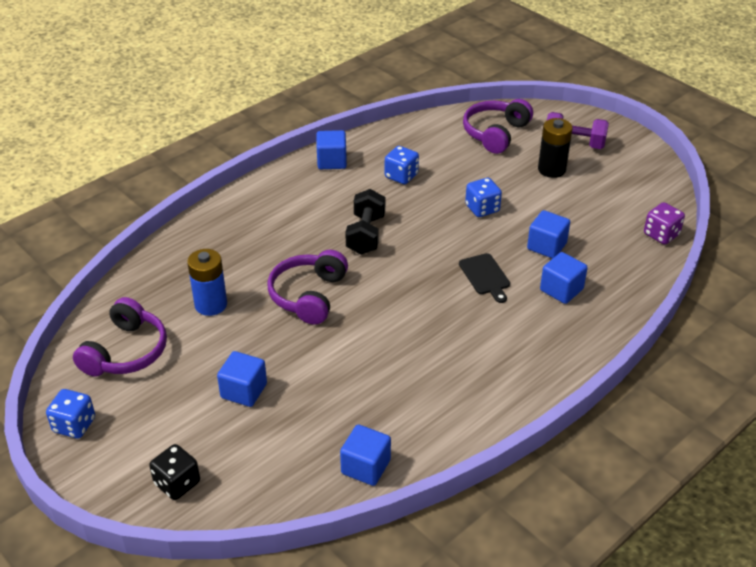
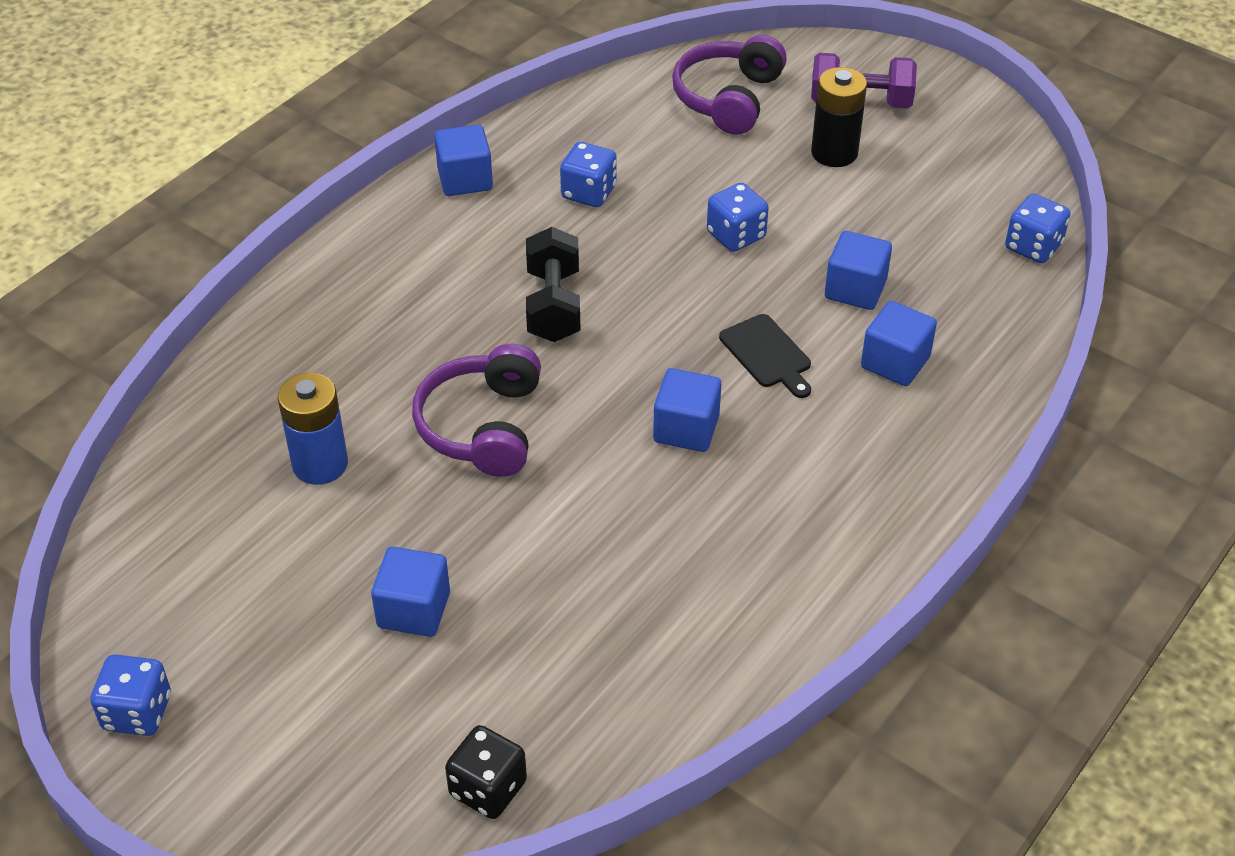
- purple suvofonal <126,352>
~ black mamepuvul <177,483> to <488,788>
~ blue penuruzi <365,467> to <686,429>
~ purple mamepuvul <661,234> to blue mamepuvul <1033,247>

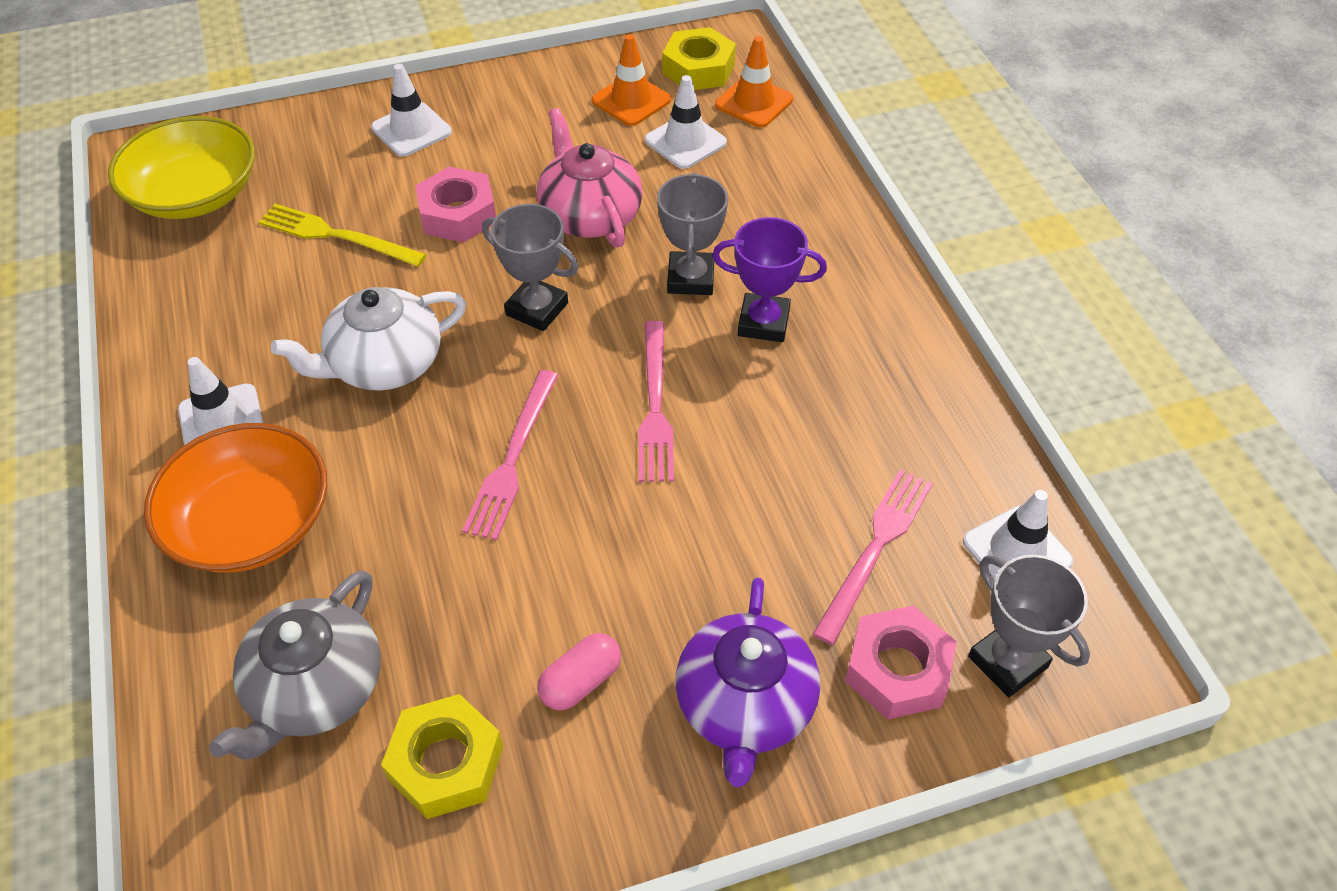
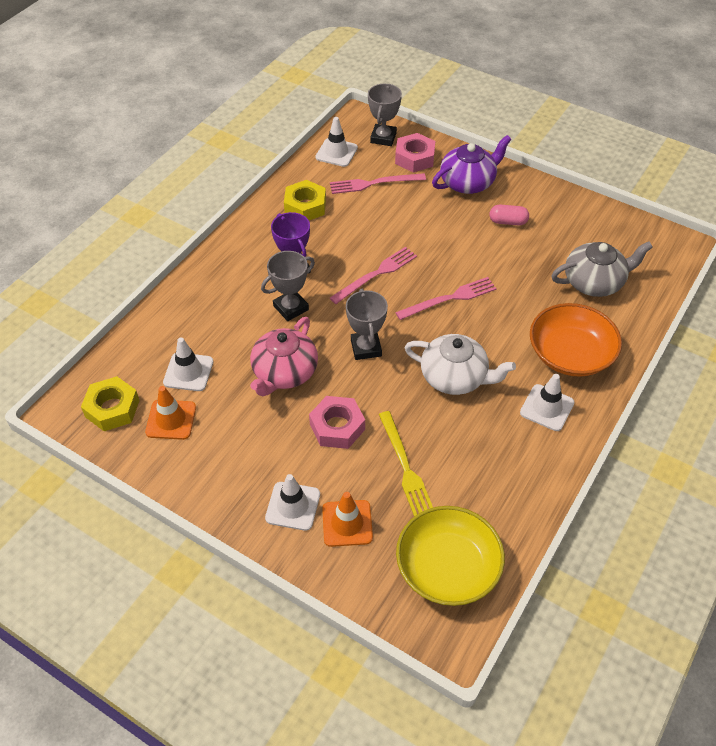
~ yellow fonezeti <446,763> to <305,206>
~ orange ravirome <754,102> to <347,523>

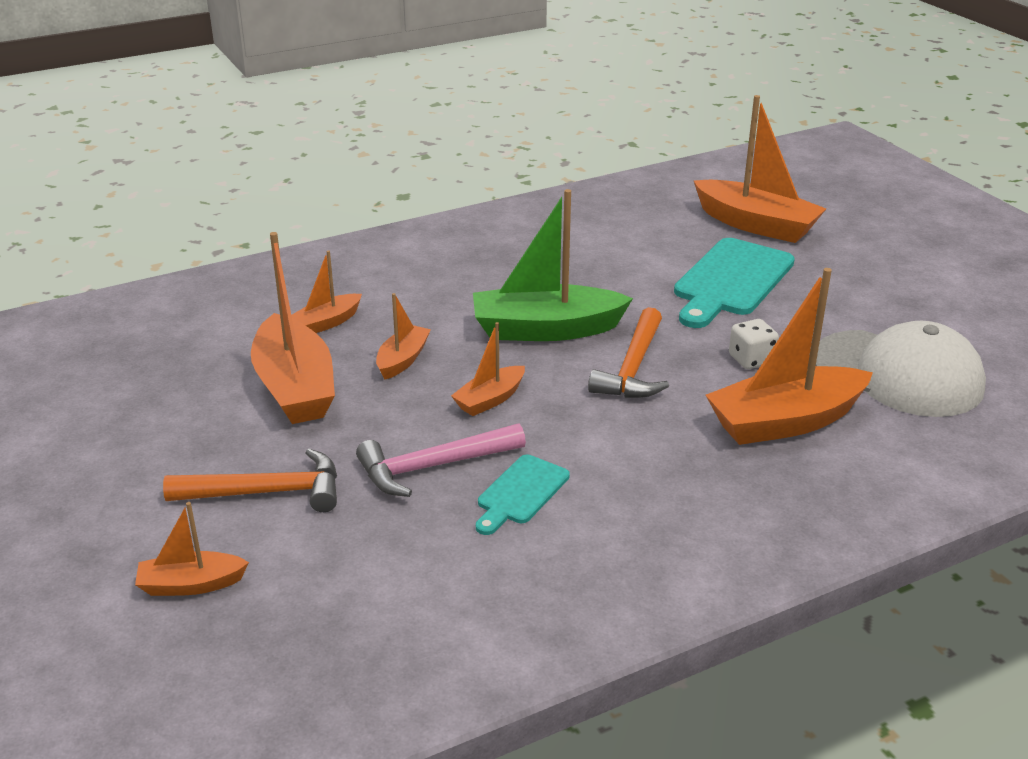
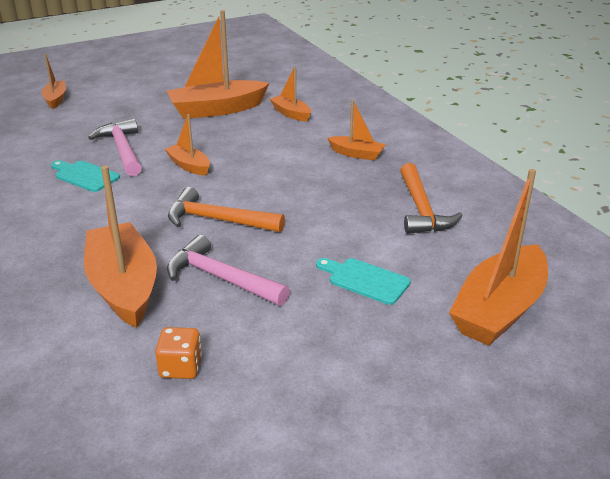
- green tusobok <545,329>
~ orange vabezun <267,492> to <421,209>
~ orange tusobok <402,360> to <356,154>
~ white mamepuvul <751,359> to pink vabezun <221,278>
~ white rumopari <898,374> to orange mamepuvul <181,367>
~ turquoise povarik <731,281> = <365,280> x0.55

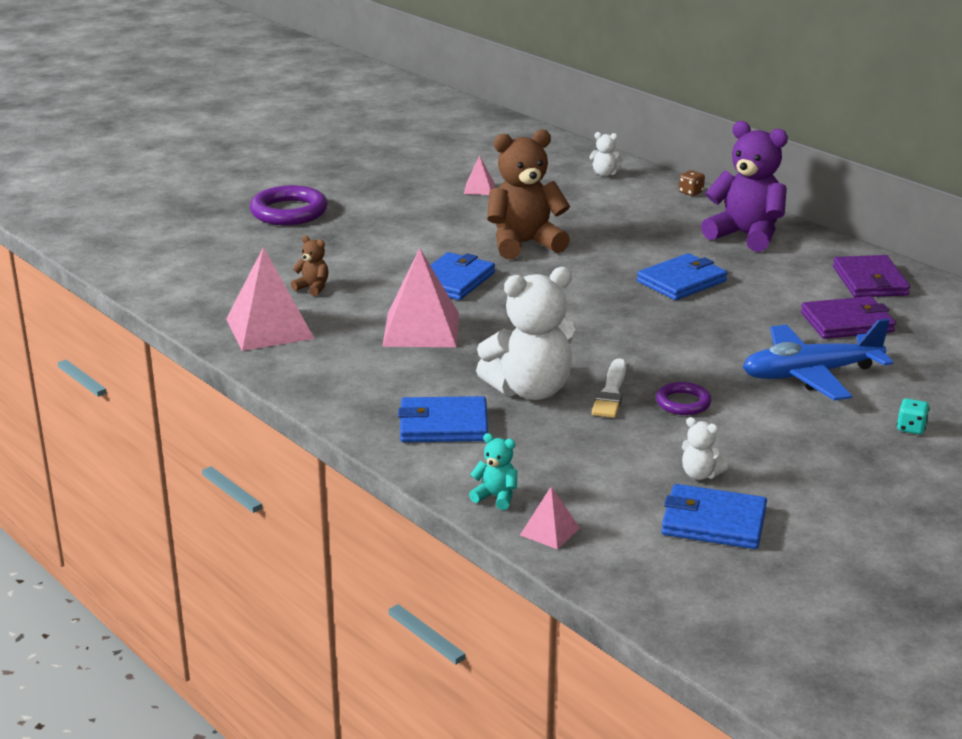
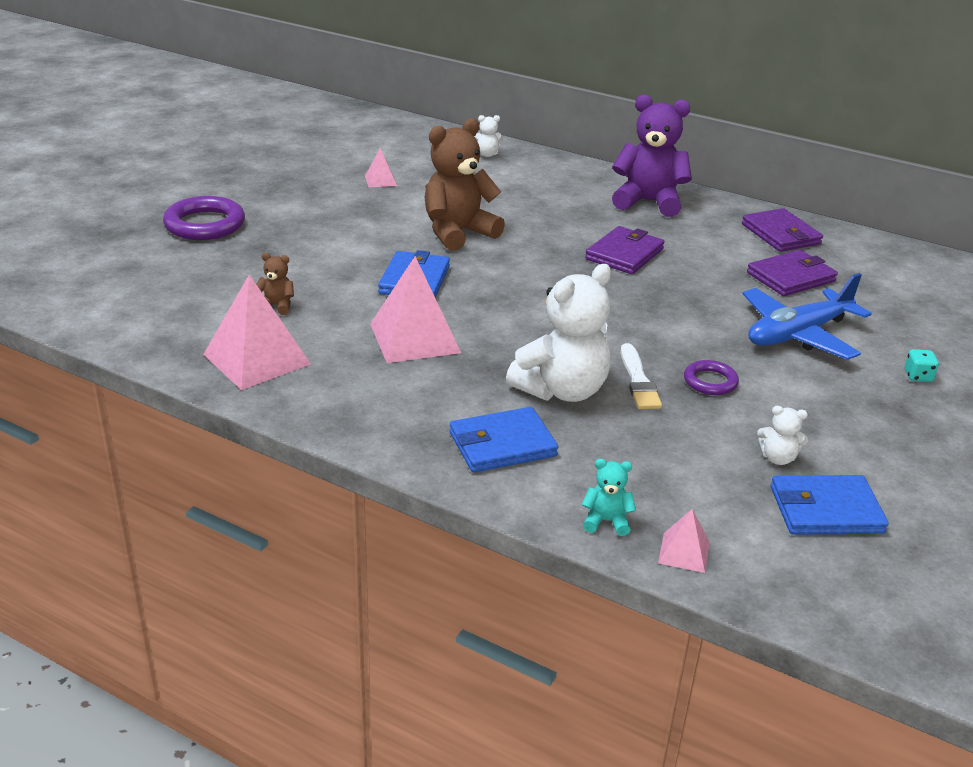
- brown mamepuvul <691,192>
~ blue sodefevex <682,281> to purple sodefevex <624,254>

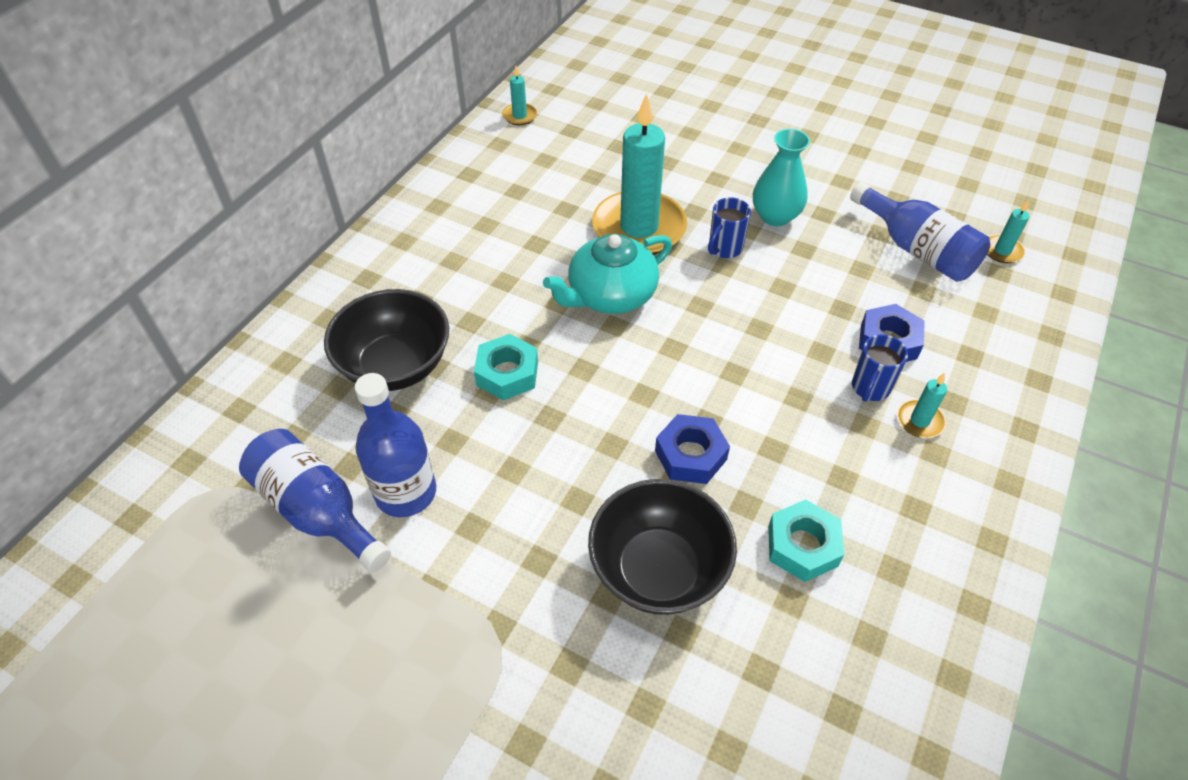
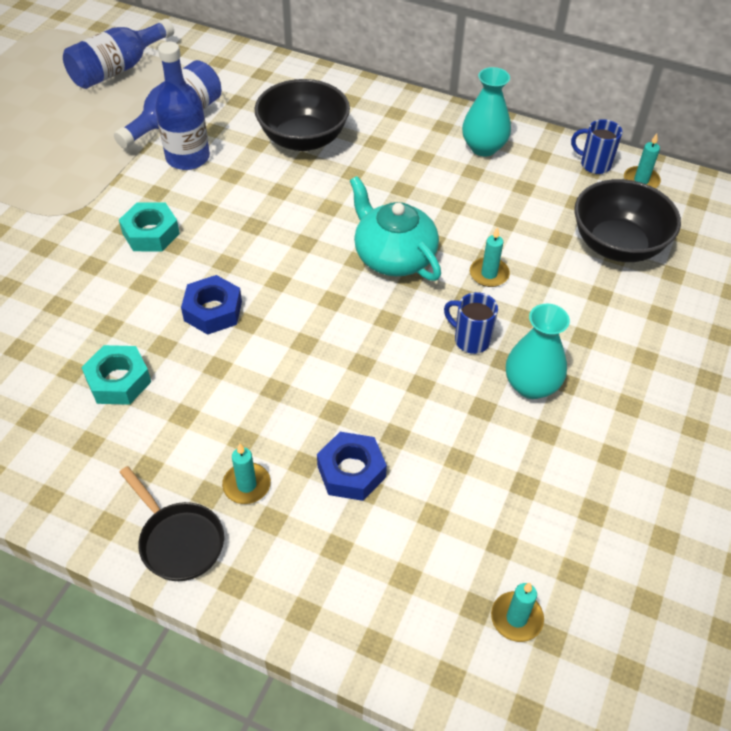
+ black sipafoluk <178,540>
+ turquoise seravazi <483,147>
~ turquoise fonezeti <507,373> to <151,233>
~ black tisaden <658,569> to <617,245>
~ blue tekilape <917,250> to <118,69>
~ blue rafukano <870,388> to <594,164>
~ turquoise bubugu <639,228> = <489,274> x0.42

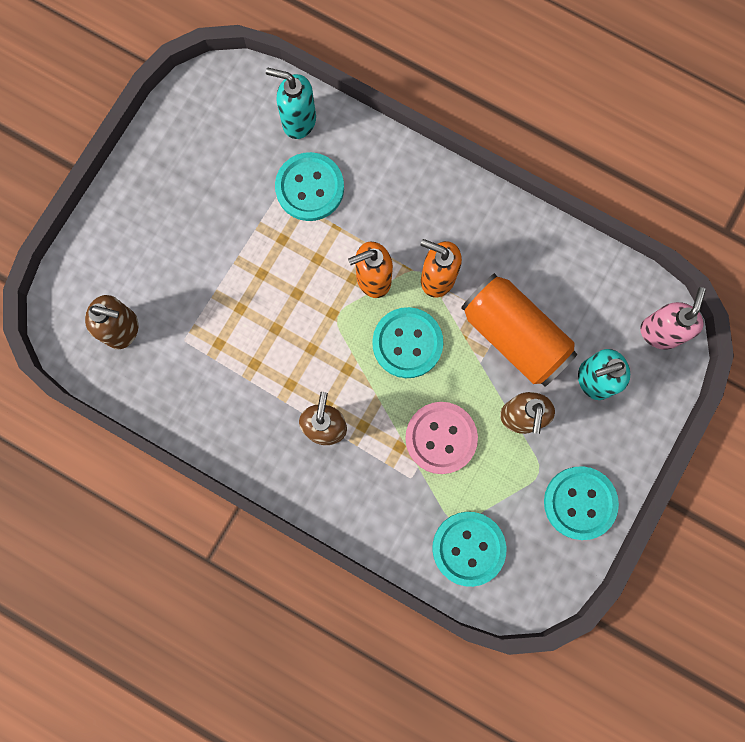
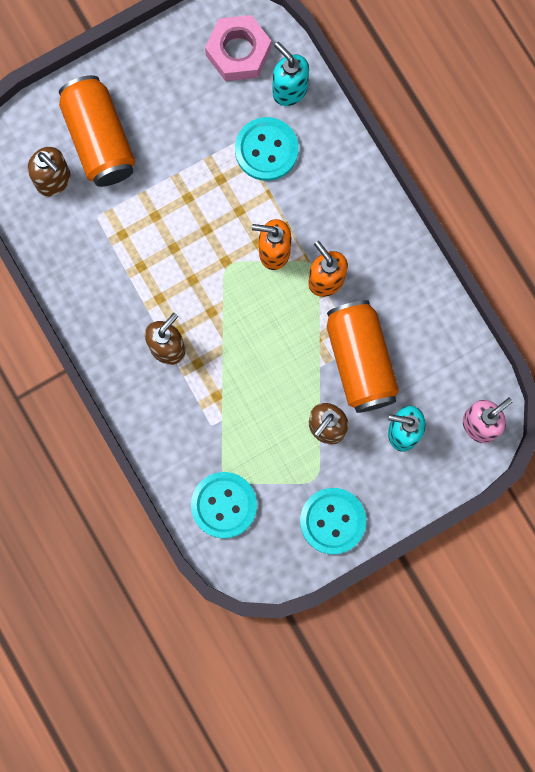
- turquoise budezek <407,343>
- pink budezek <441,438>
+ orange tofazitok <99,139>
+ pink fonezeti <238,52>

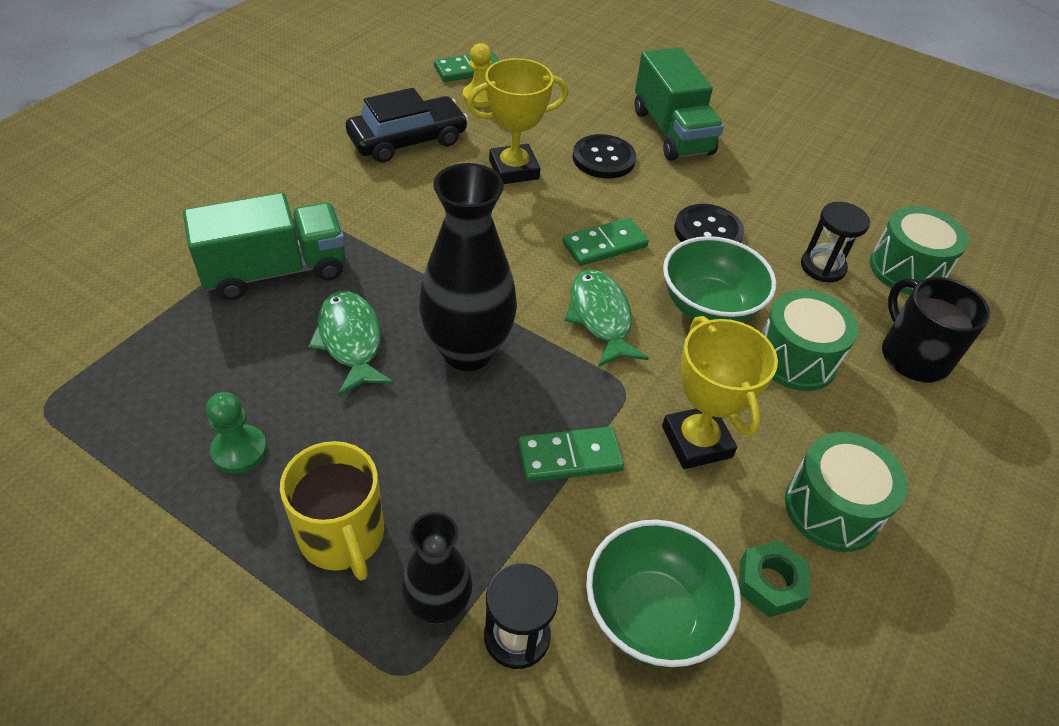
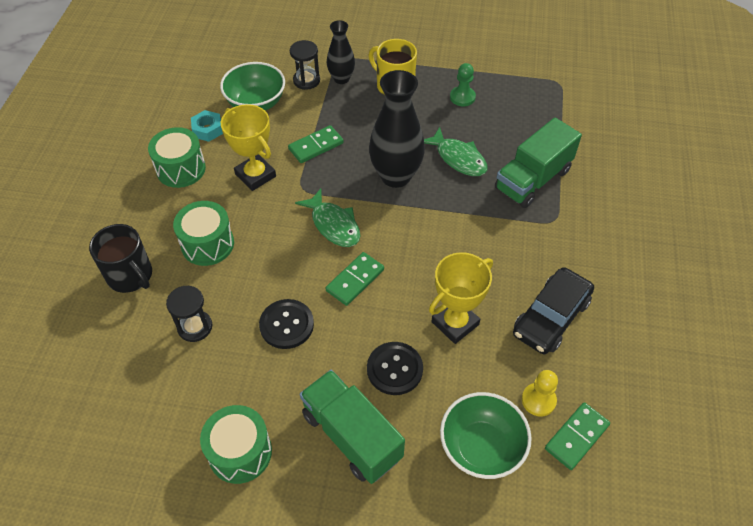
~ green tisaden <708,307> to <481,447>
~ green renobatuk <906,269> to <240,452>
~ green fonezeti <770,583> to turquoise fonezeti <208,129>

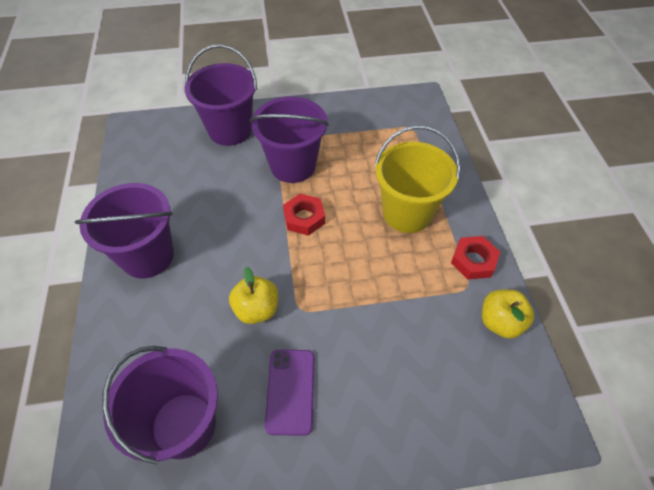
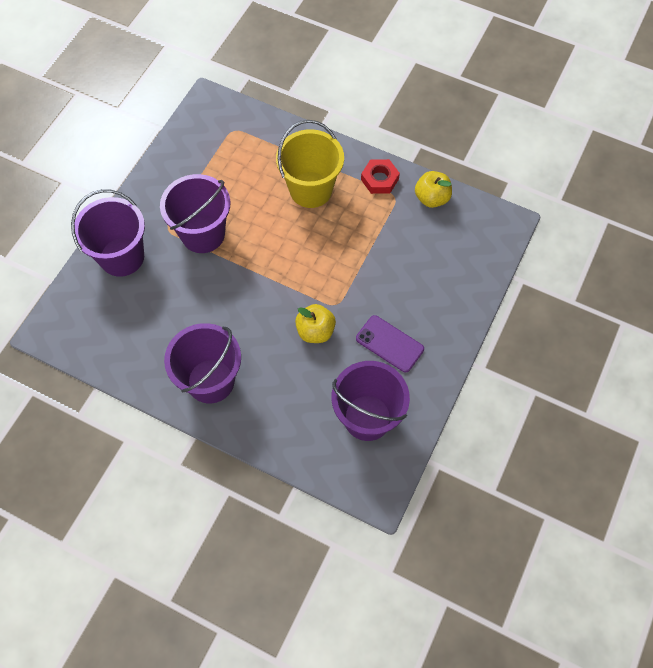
- red fonezeti <304,218>

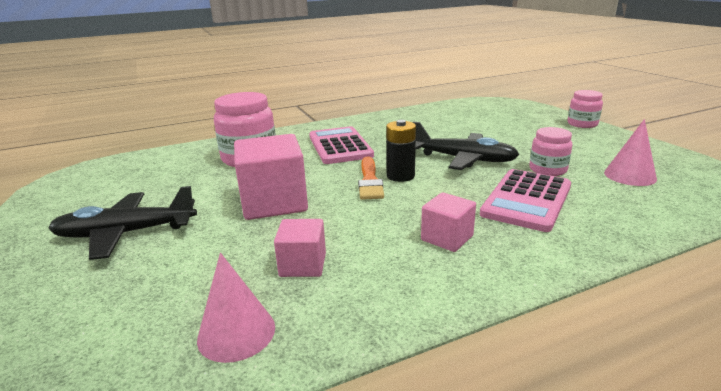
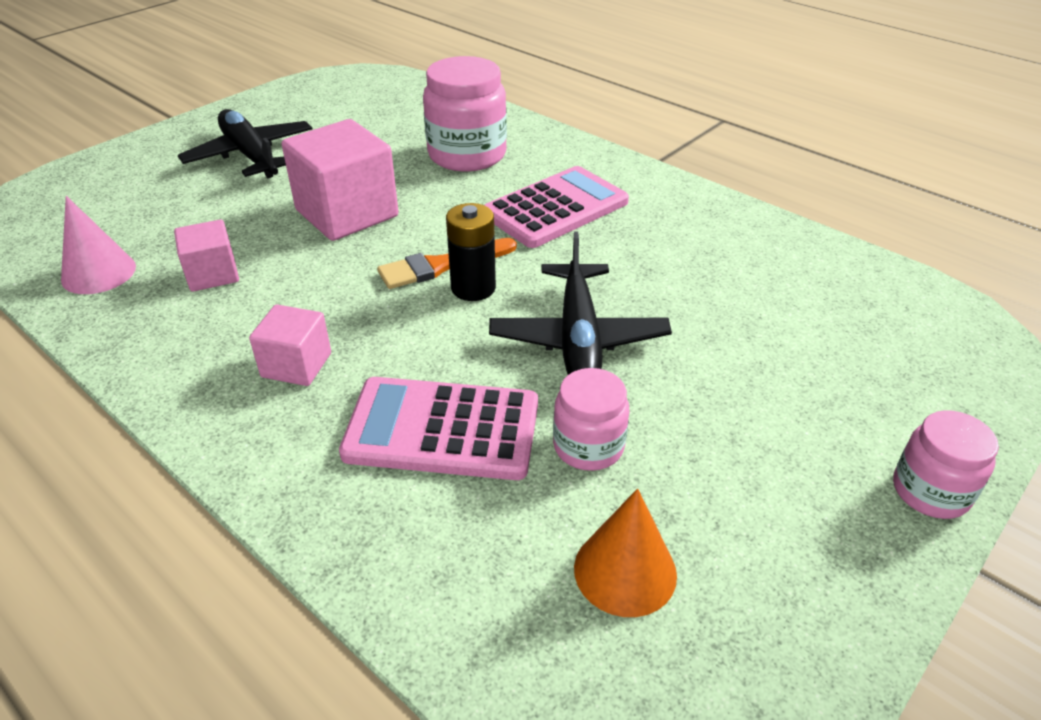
~ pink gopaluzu <629,175> to orange gopaluzu <625,571>

